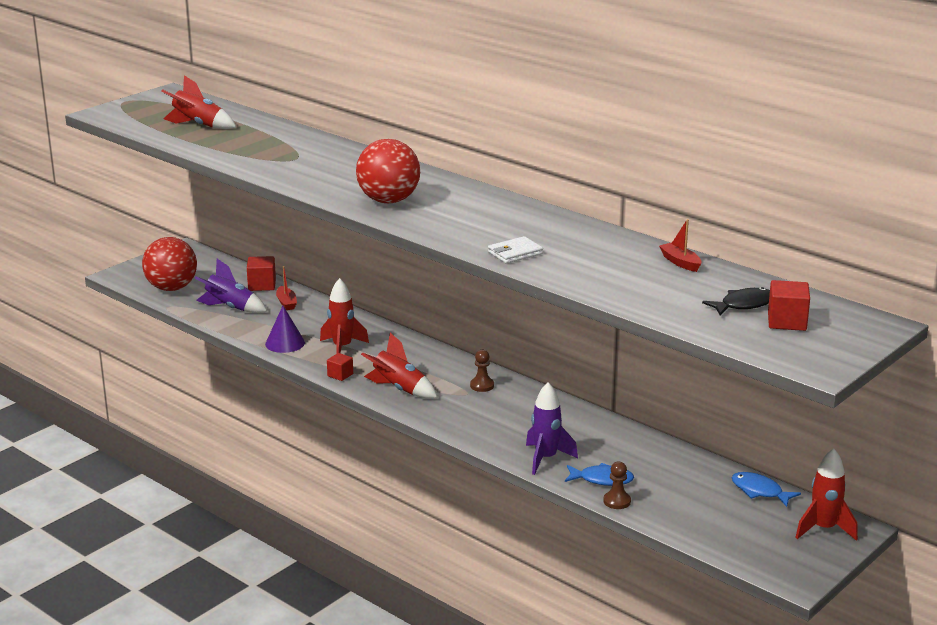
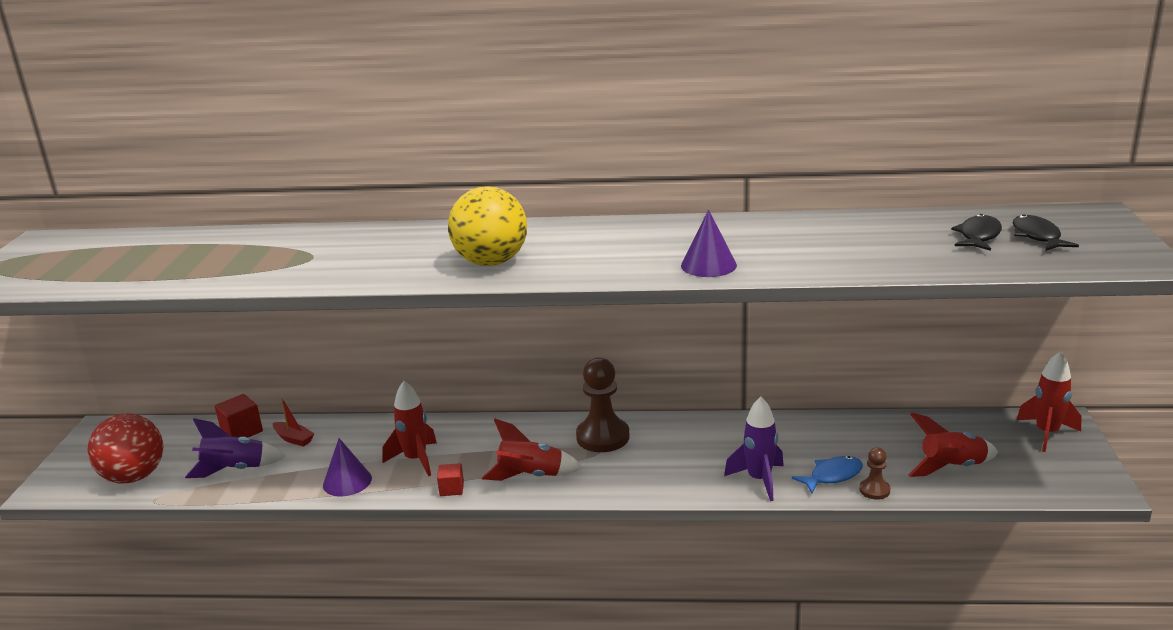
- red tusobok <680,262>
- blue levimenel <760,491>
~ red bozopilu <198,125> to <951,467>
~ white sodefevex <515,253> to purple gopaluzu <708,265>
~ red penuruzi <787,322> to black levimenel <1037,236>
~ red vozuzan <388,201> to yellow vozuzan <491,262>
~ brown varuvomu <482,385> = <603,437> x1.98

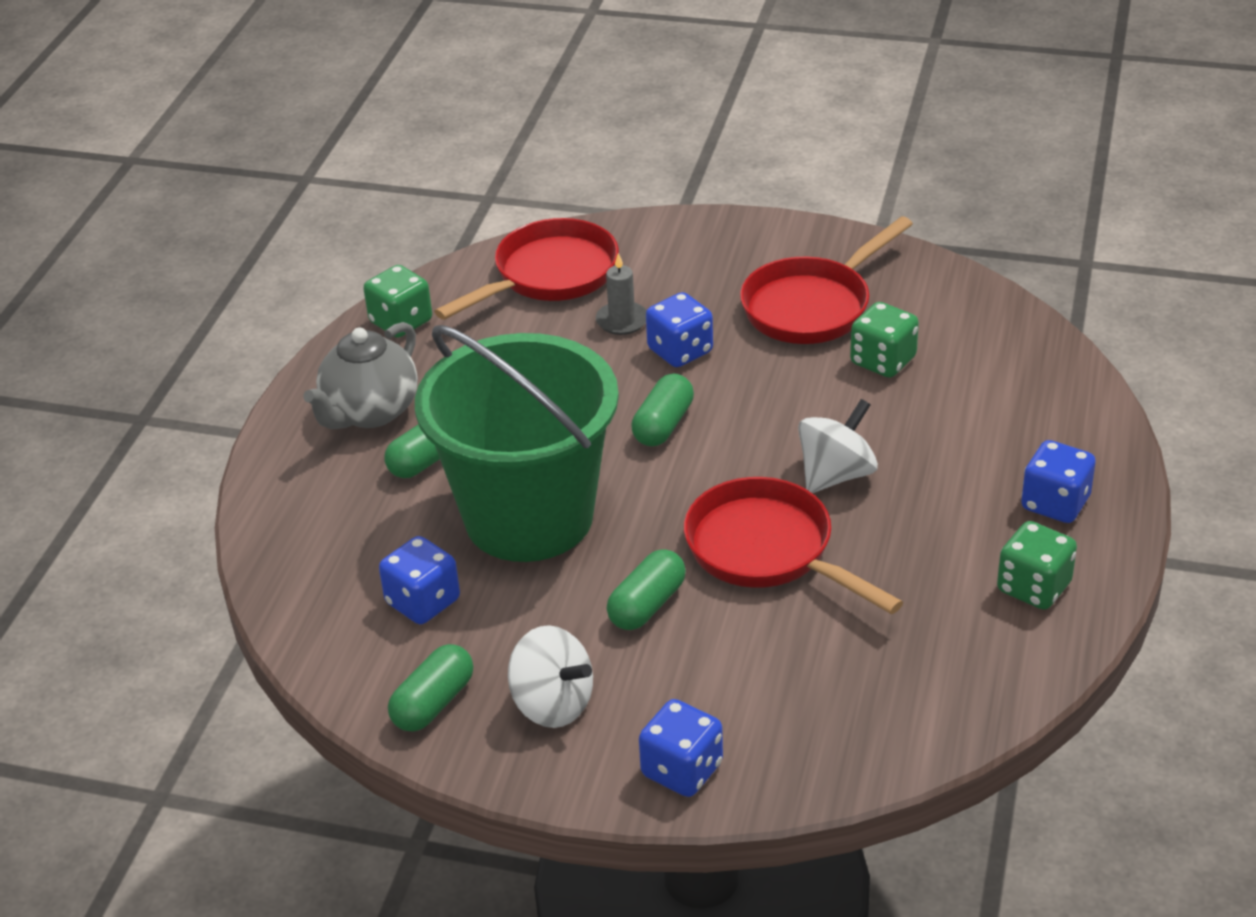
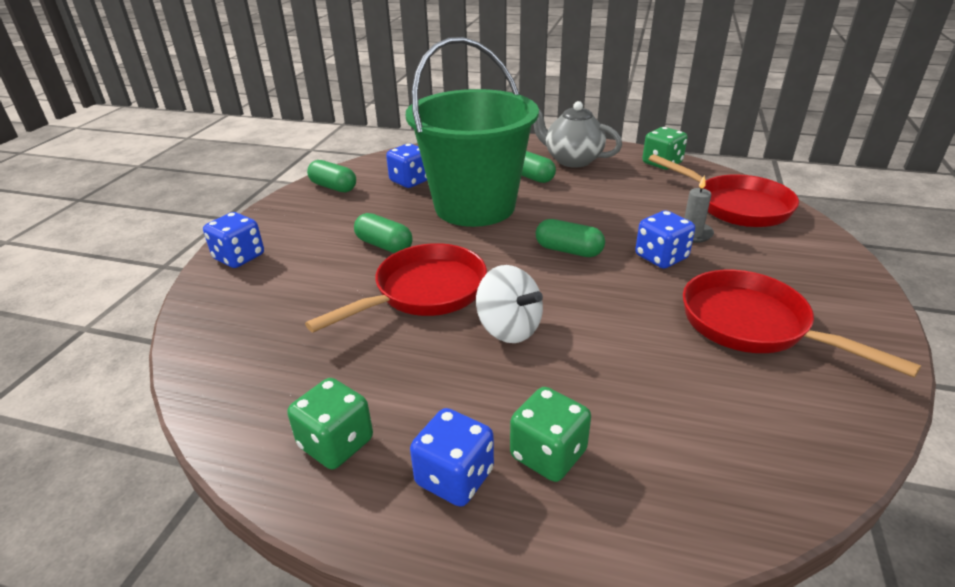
- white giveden <552,704>
~ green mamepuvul <883,361> to <548,454>

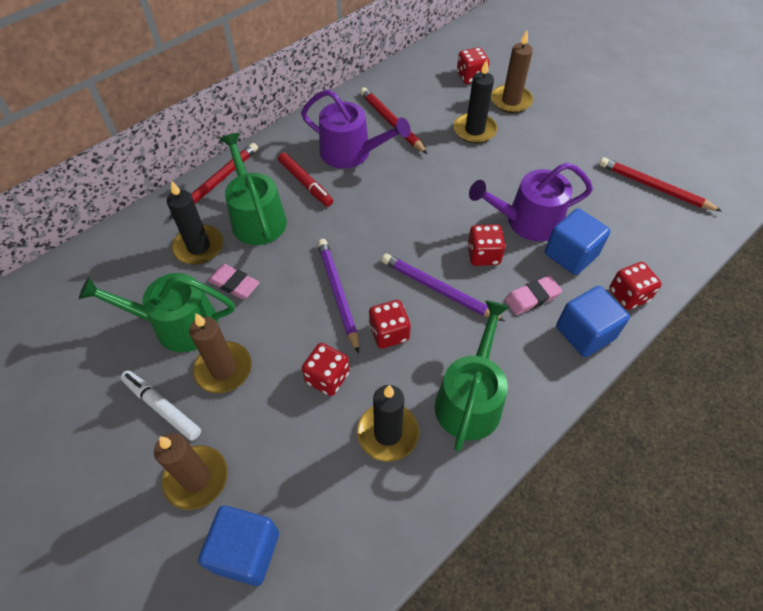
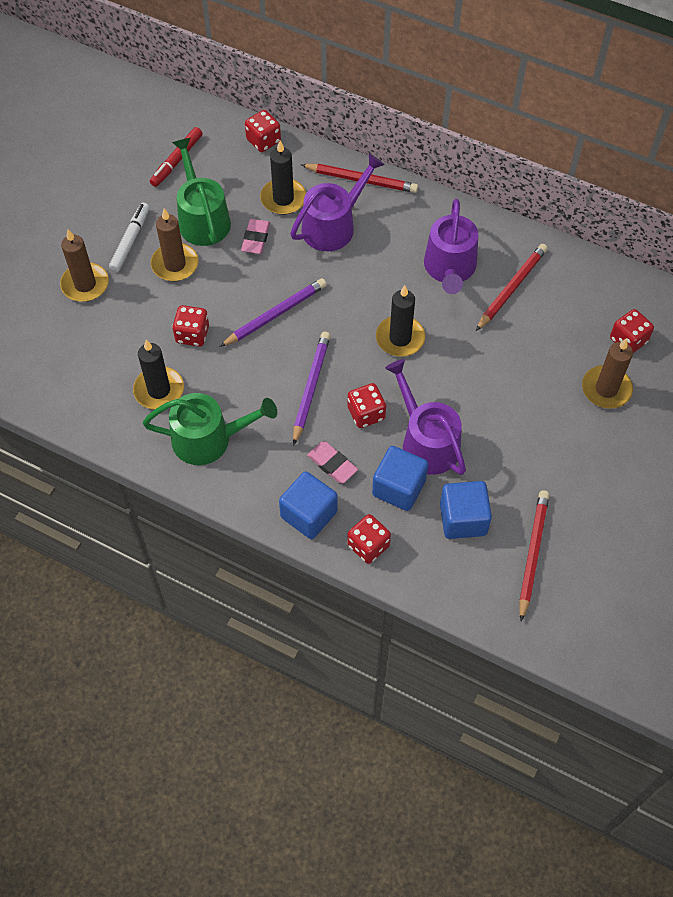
~ blue penuruzi <246,551> to <463,519>
~ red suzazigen <305,183> to <177,161>
~ red mamepuvul <389,333> to <263,141>
~ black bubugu <474,130> to <400,338>
~ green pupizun <257,218> to purple pupizun <333,226>

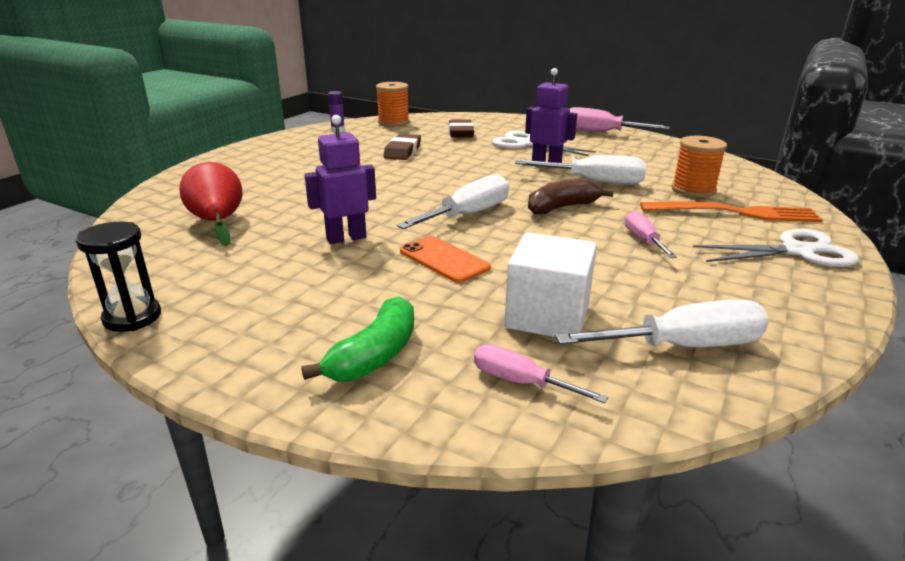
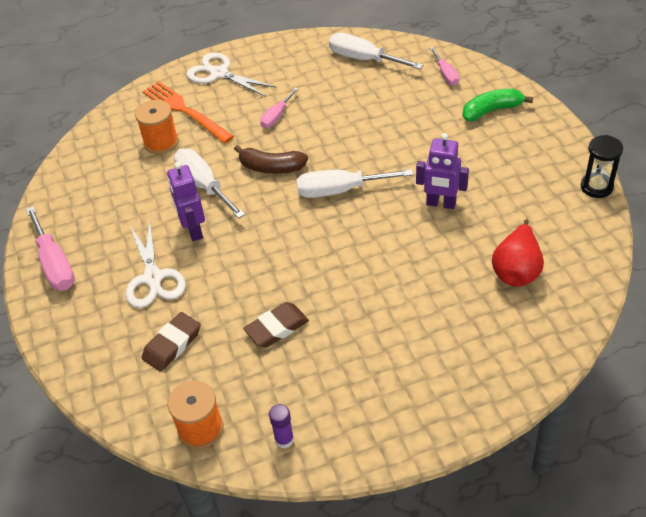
- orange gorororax <444,259>
- white penuruzi <547,316>

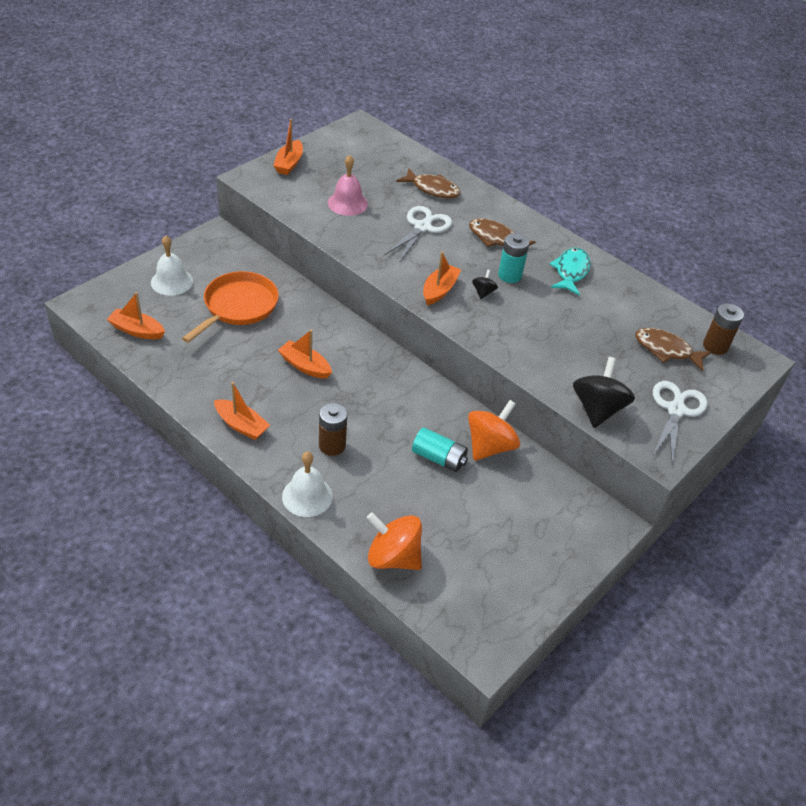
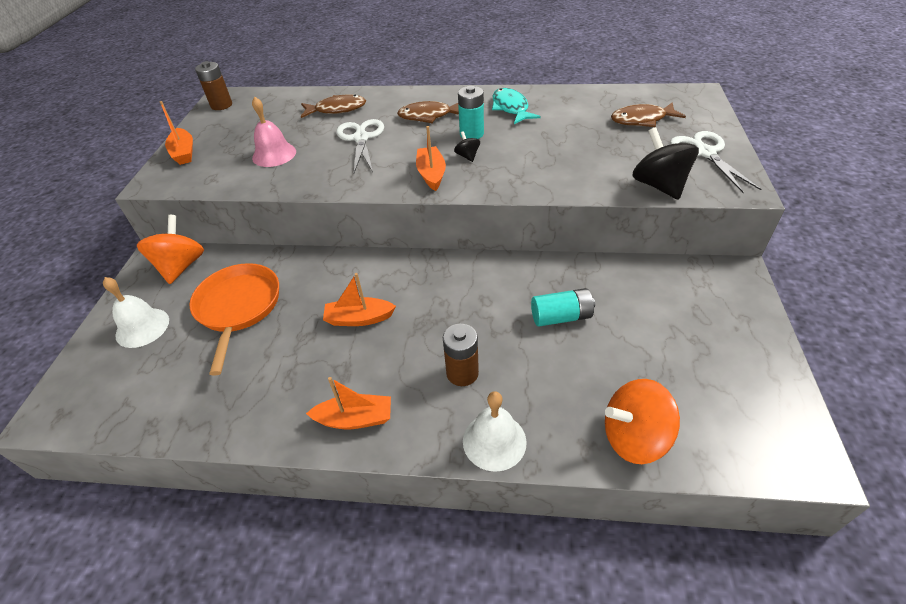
- orange tusobok <137,330>
~ orange giveden <490,446> to <181,266>
~ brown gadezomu <715,346> to <221,105>

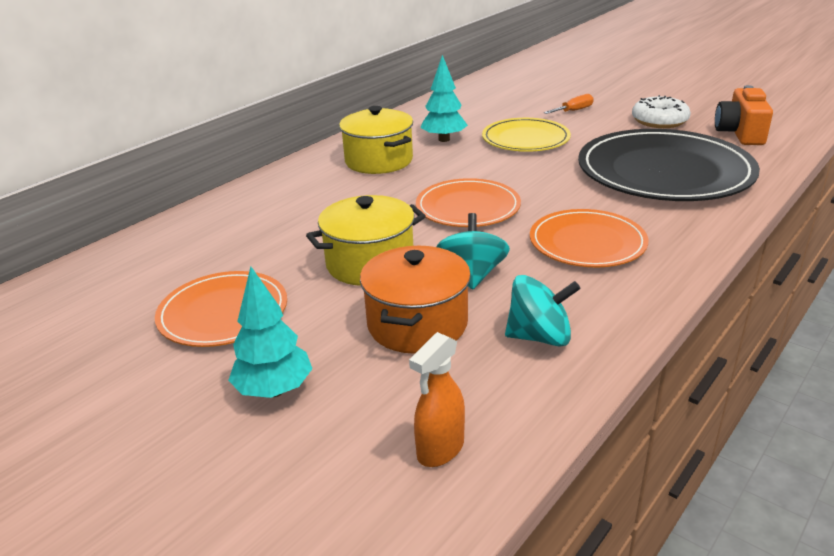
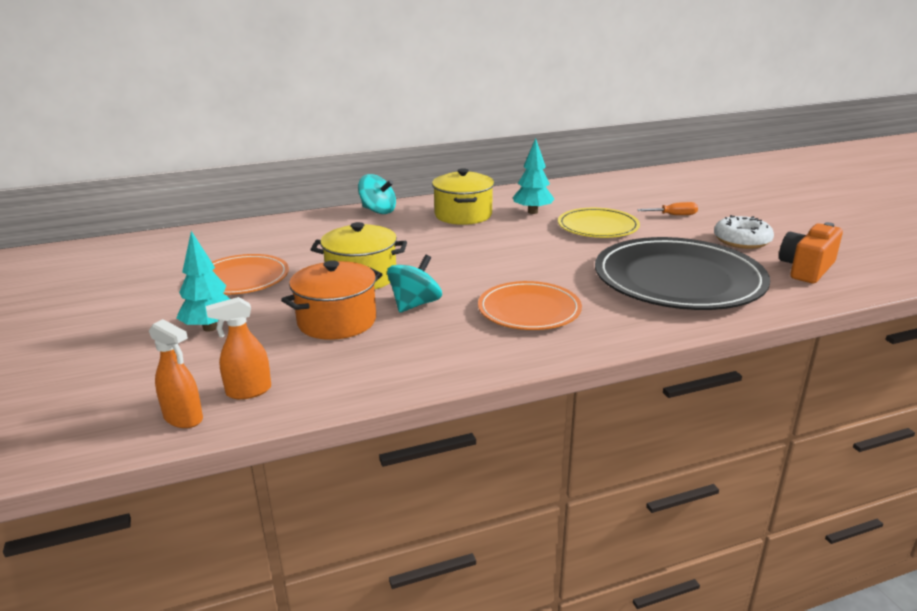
- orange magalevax <468,207>
+ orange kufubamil <184,418>
~ turquoise giveden <539,337> to <378,211>

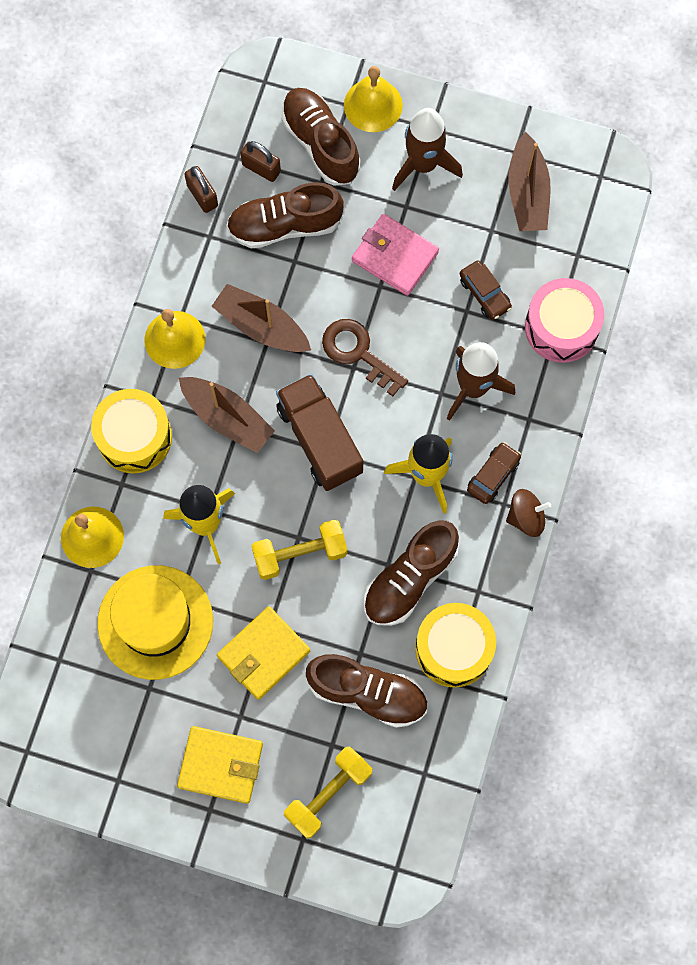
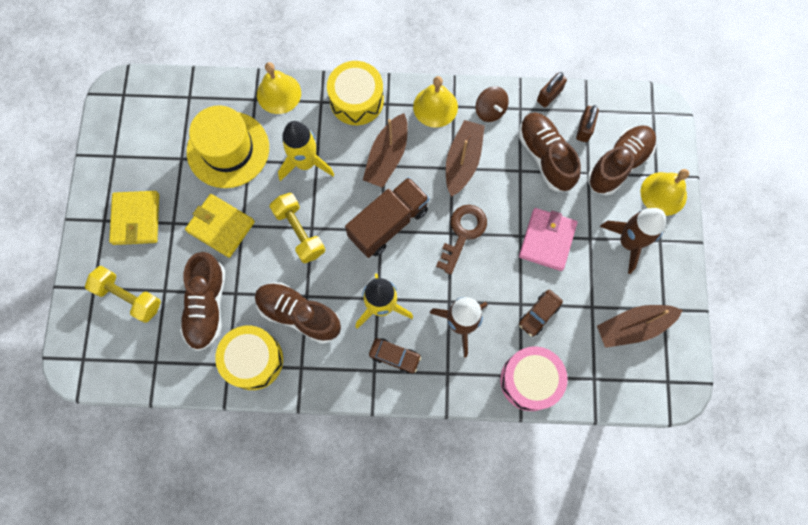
~ brown giveden <526,517> to <490,110>

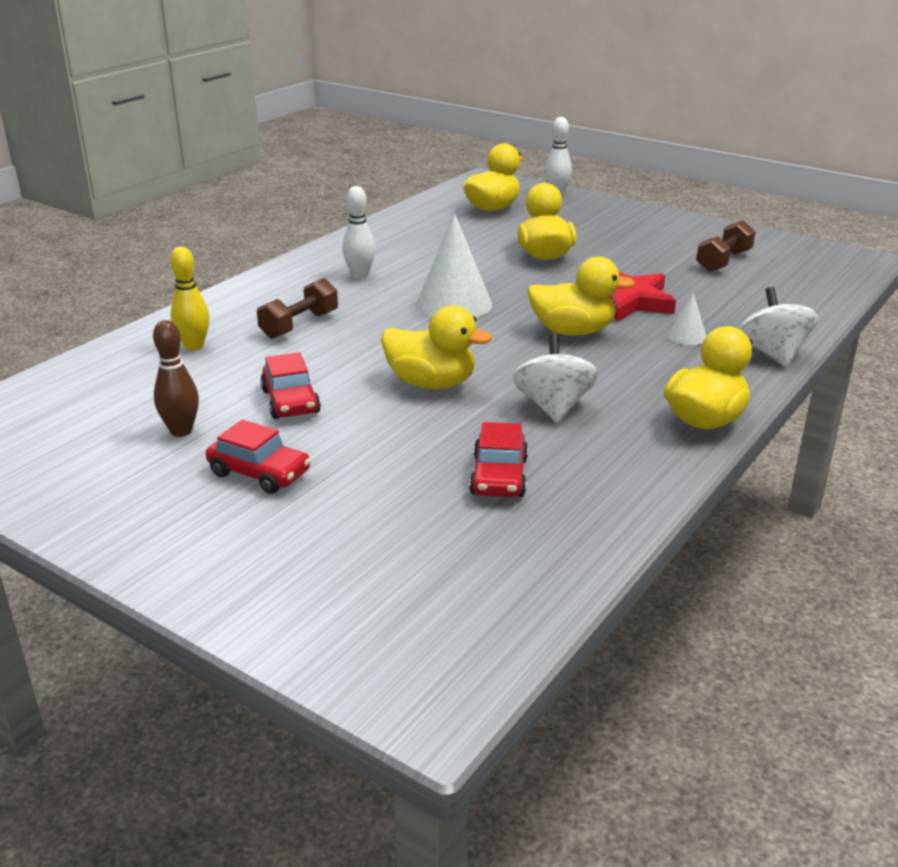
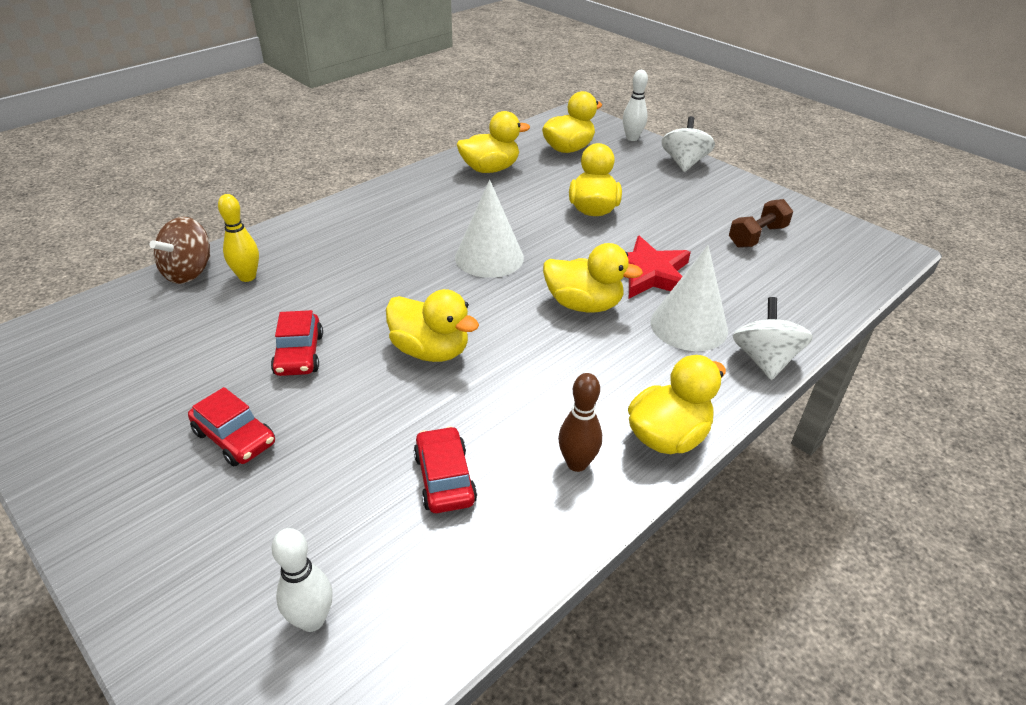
- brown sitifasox <299,325>
+ brown giveden <189,272>
+ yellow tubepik <490,169>
~ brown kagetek <181,431> to <577,463>
~ white kagetek <360,275> to <312,620>
~ white giveden <553,407> to <684,163>
~ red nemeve <499,476> = <444,478> 150 degrees clockwise
~ white gopaluzu <687,336> = <689,325> x2.12

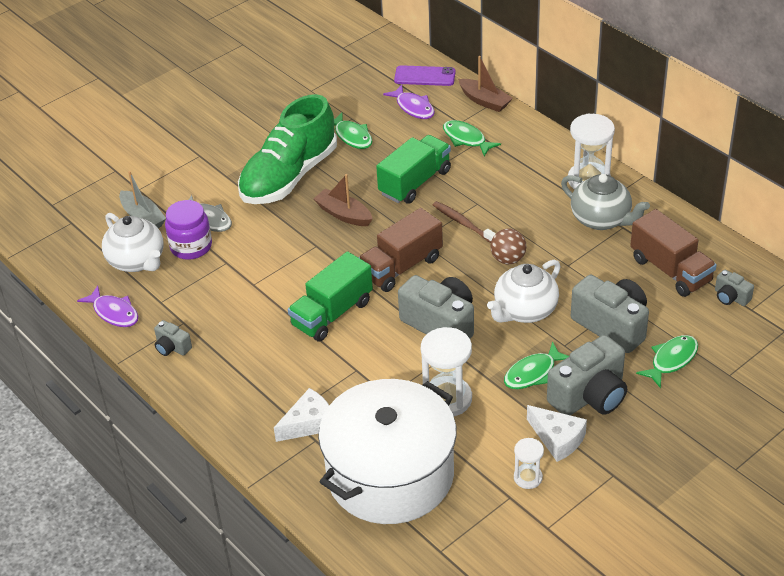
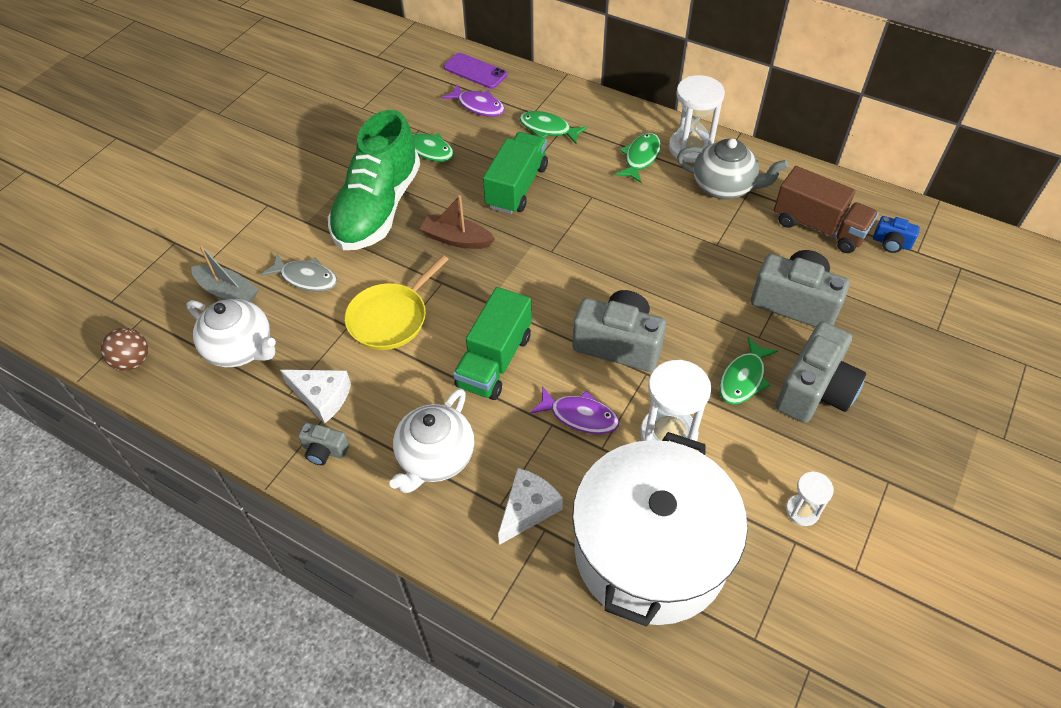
- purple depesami <191,247>
- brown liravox <401,267>
- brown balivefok <463,223>
- brown tusobok <484,101>
+ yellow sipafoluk <391,318>
~ purple levimenel <114,312> to <579,416>
~ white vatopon <524,311> to <435,458>
~ brown vozuzan <508,259> to <133,361>
~ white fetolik <557,439> to <322,397>
~ green levimenel <671,360> to <640,158>
~ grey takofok <730,297> to blue takofok <891,243>
~ purple gorororax <425,76> = <475,71> 45 degrees clockwise

